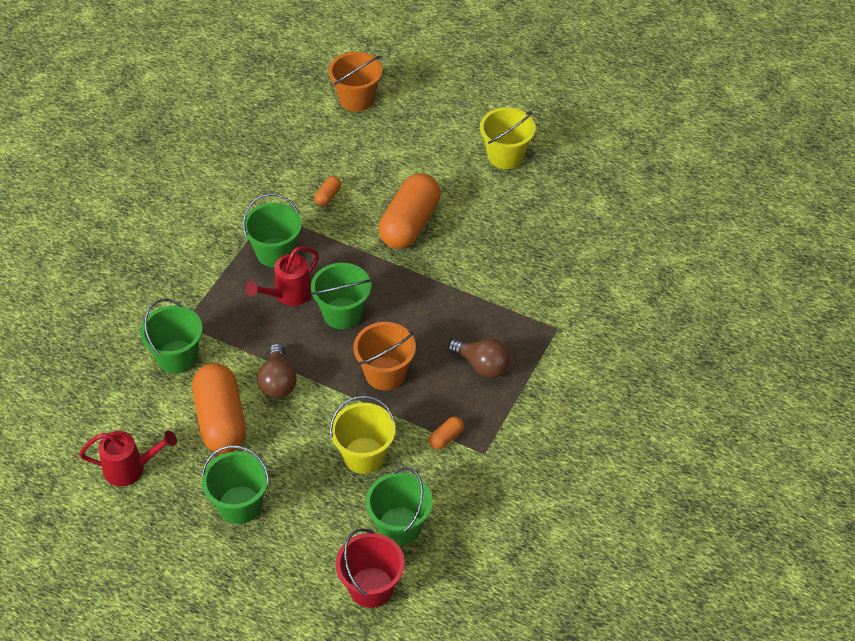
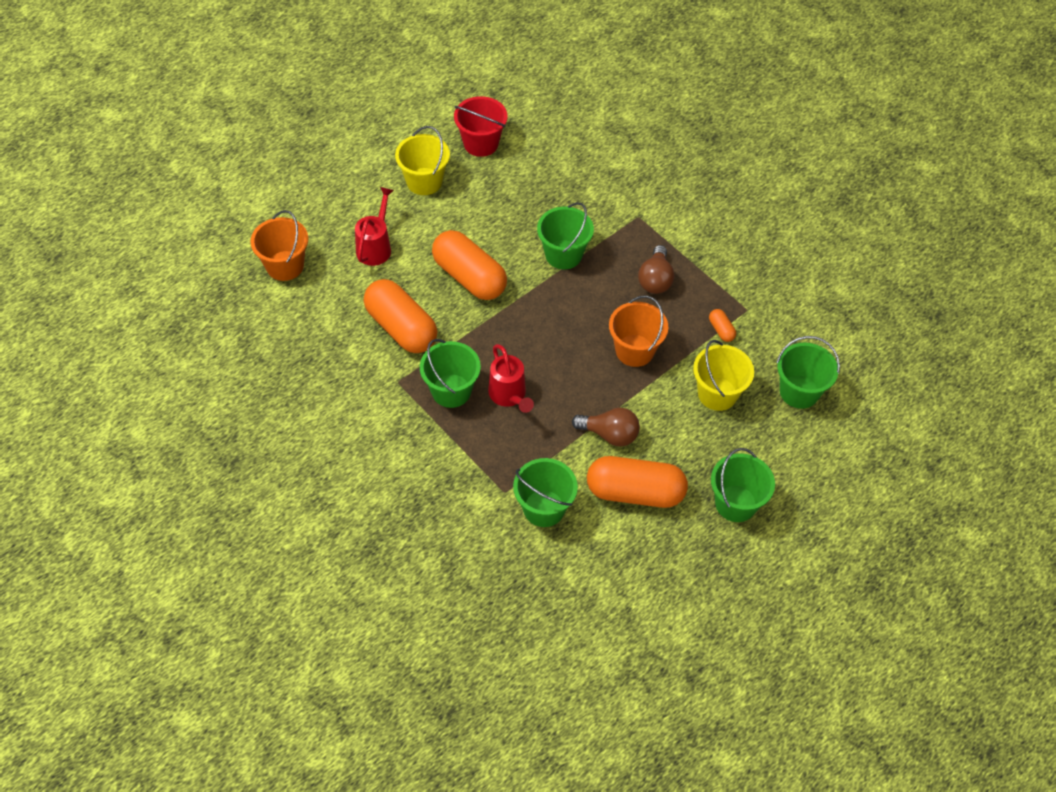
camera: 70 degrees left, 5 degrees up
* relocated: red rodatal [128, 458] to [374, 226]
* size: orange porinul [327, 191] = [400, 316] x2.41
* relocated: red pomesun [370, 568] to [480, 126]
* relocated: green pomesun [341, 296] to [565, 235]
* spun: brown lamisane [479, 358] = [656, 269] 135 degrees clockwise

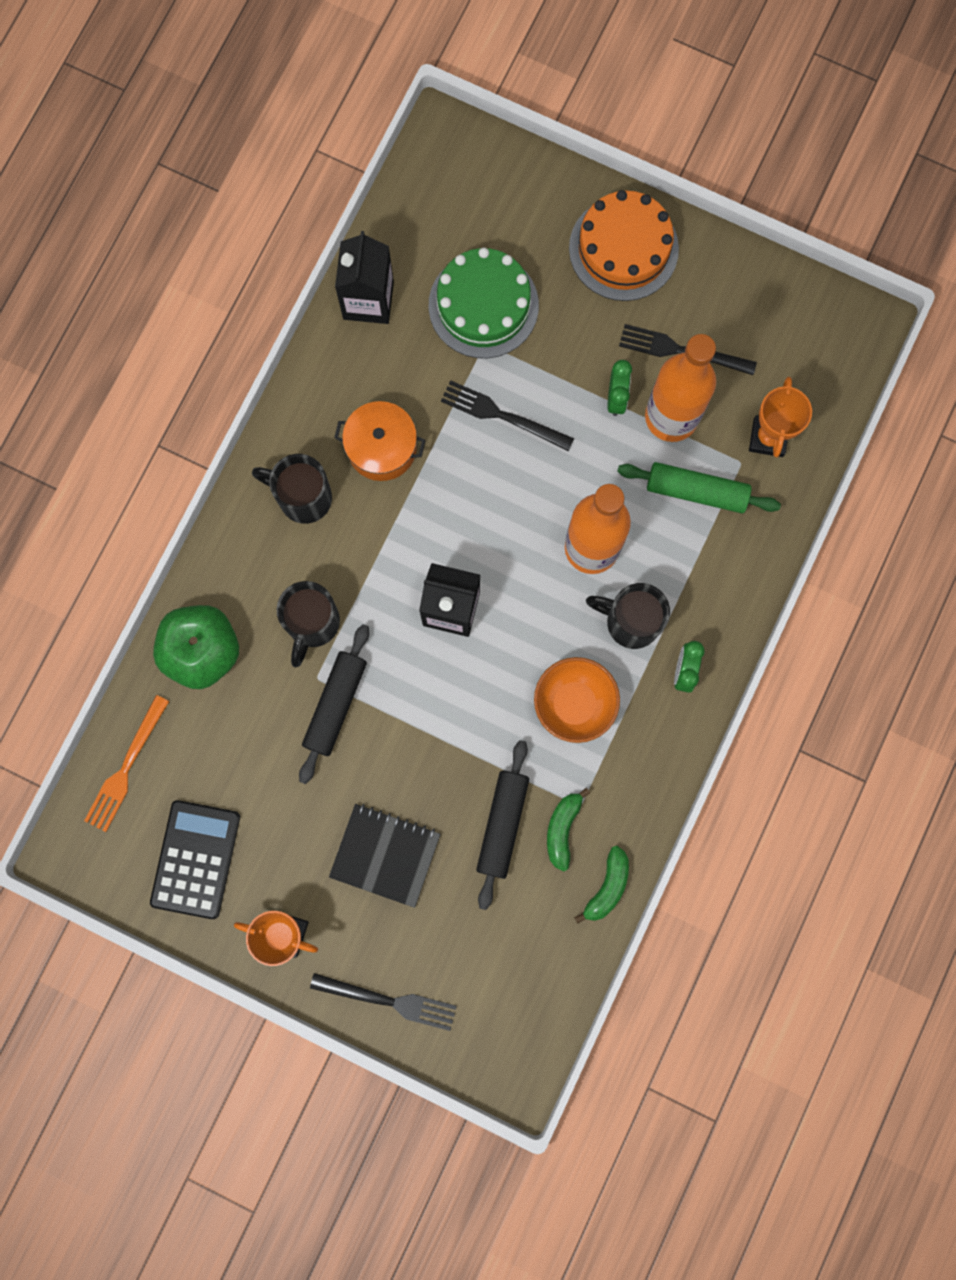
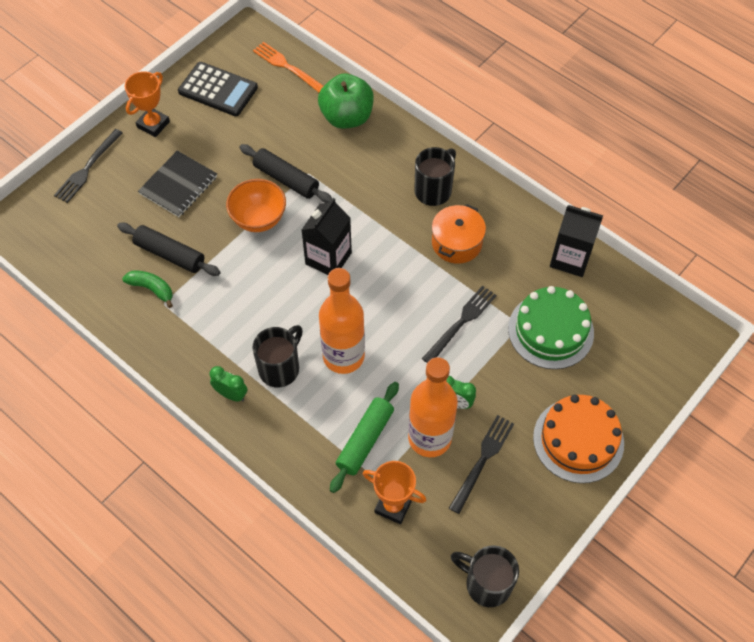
camera: 105 degrees right, 20 degrees down
* relocated: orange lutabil [577, 700] to [256, 205]
* relocated: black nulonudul [308, 624] to [485, 576]
* missing: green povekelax [601, 885]

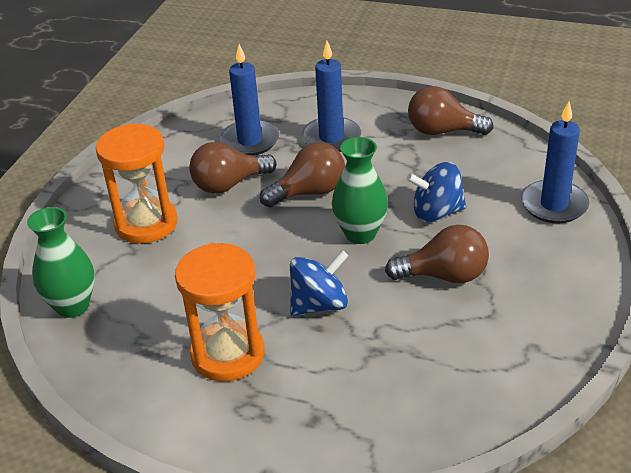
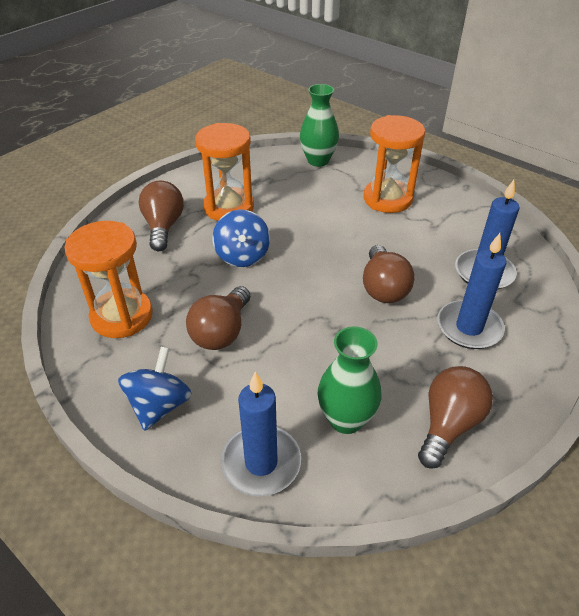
camera: 110 degrees right, 5 degrees up
* appeared: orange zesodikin [108, 279]
* relocated: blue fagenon [436, 192] to [155, 389]
* relocated: brown lamisane [232, 167] to [161, 216]
* relocated: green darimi [360, 190] to [349, 380]

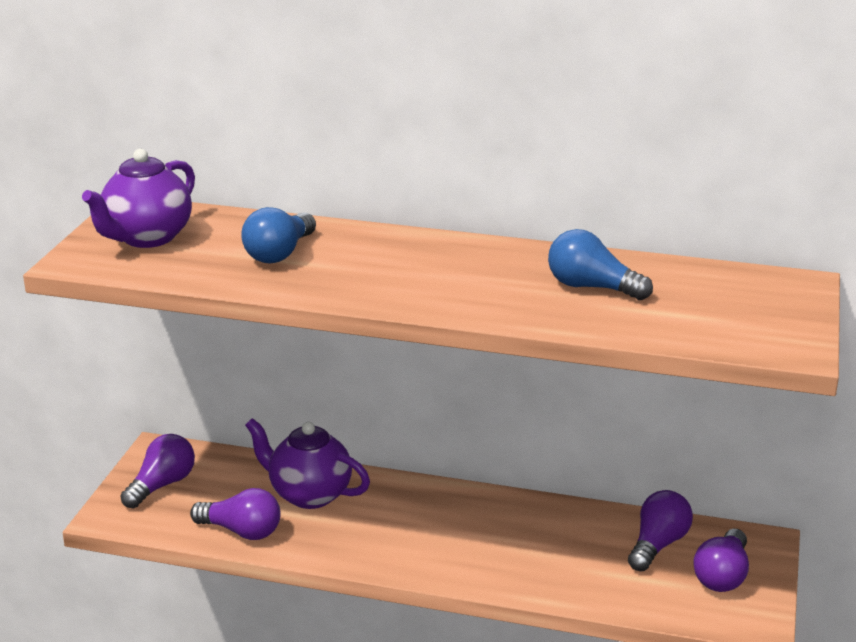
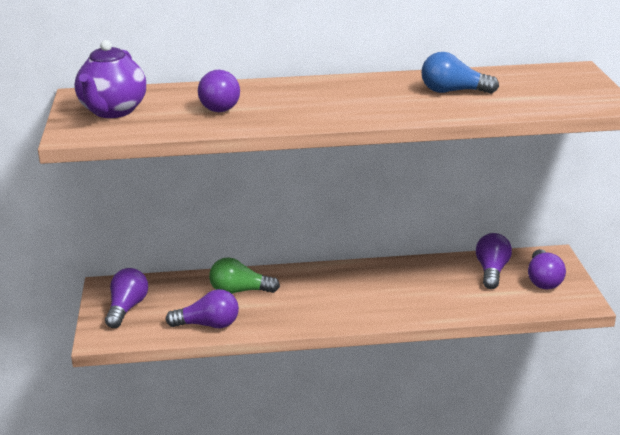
camera: 20 degrees left, 0 degrees up
* colour: blue lamisane [278, 235] to purple lamisane [219, 91]
* exchanged: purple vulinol [307, 463] to green lamisane [244, 275]

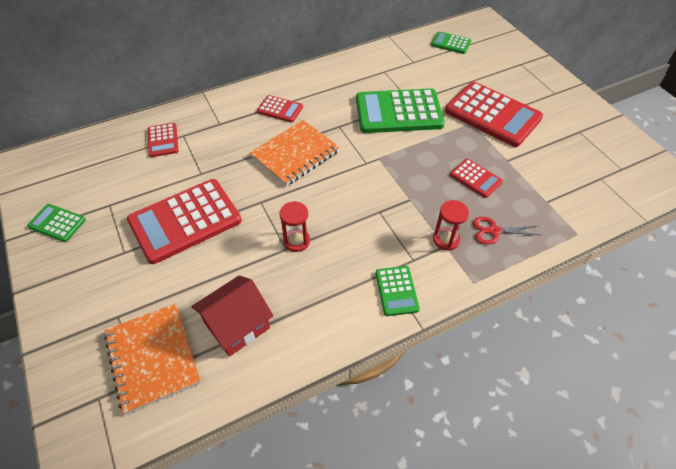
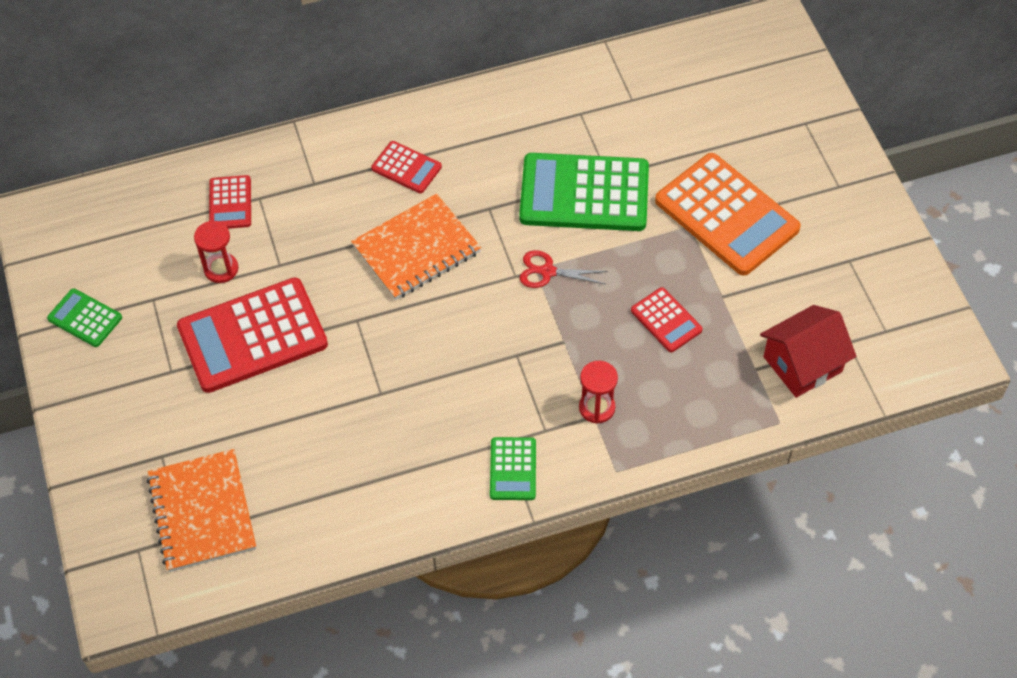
camera: 10 degrees right, 5 degrees up
* relocated: red zesodikin [294, 226] to [216, 252]
* relocated: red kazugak [506, 231] to [563, 269]
* colour: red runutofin [494, 114] to orange runutofin [728, 214]
* relocated: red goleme [232, 316] to [808, 351]
* missing: green runutofin [451, 42]

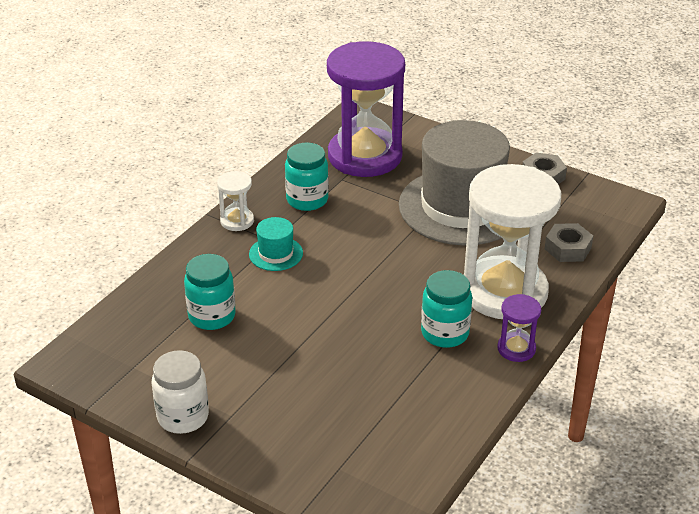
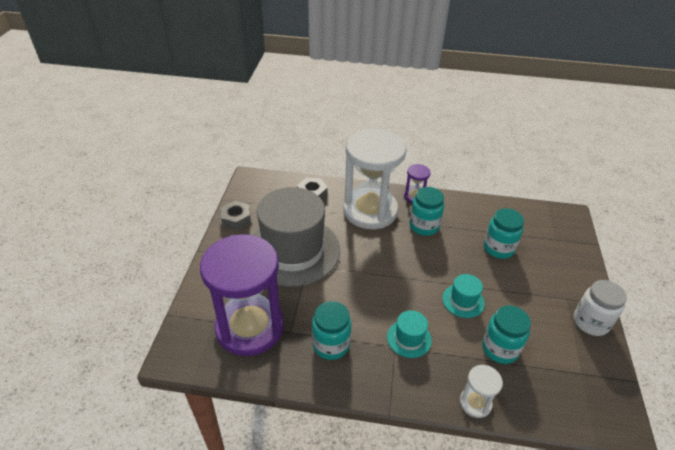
camera: 115 degrees left, 5 degrees up
* appeared: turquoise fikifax [463, 296]
* relocated: white zesodikin [235, 201] to [481, 391]
* appeared: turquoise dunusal [504, 233]

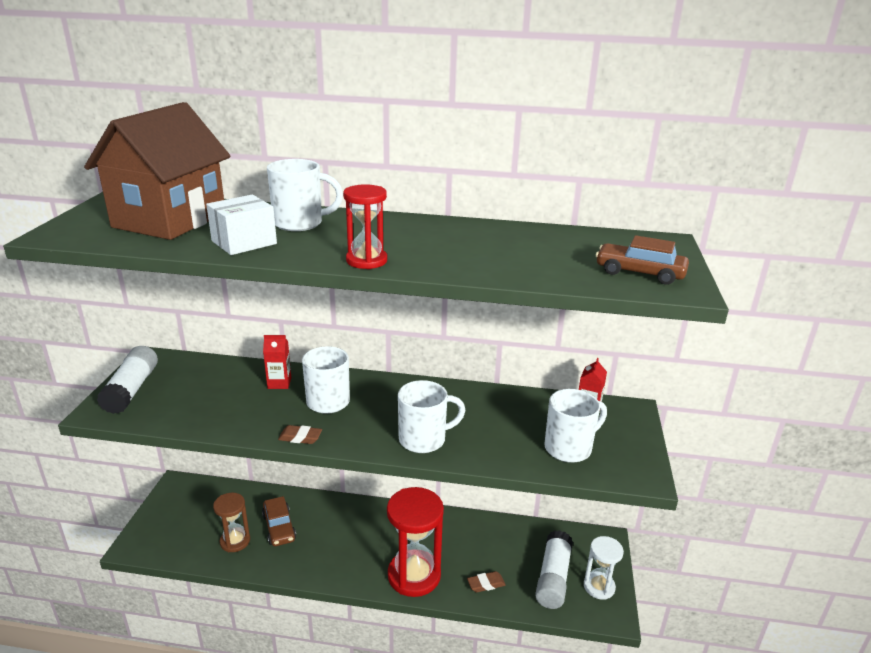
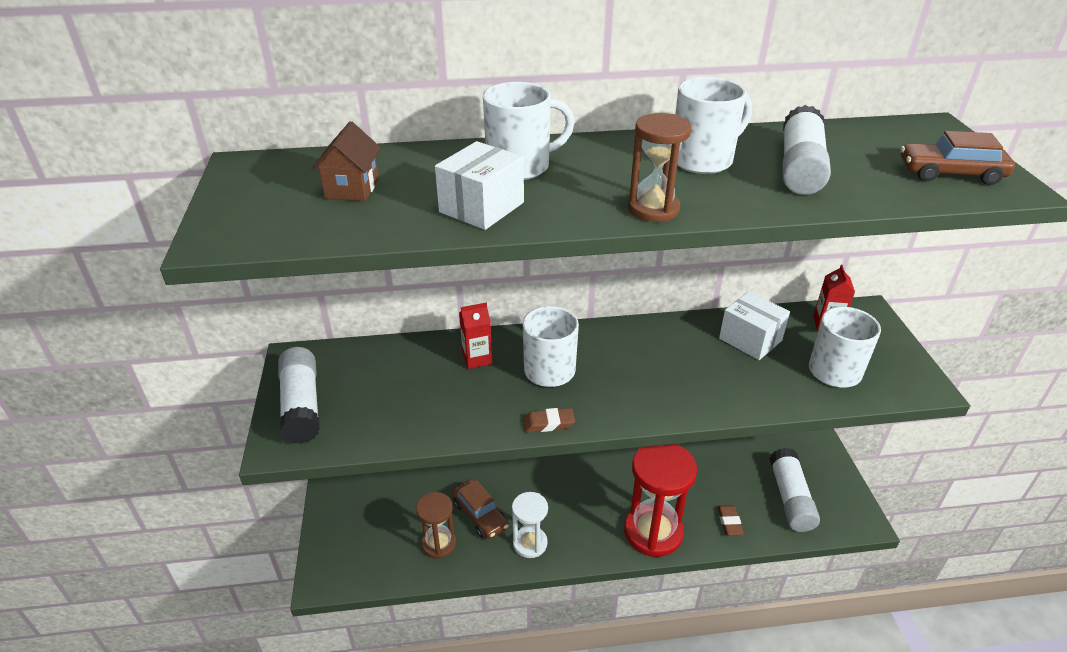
camera: 15 degrees left, 10 degrees up
* size: brown goleme [157, 171] = [346, 161] x0.42
* relocated: white zesodikin [604, 568] to [530, 525]
* colour: red zesodikin [365, 226] to brown zesodikin [659, 167]
* relocated: white nulonudul [432, 416] to [714, 125]
* spun: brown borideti [486, 581] = [730, 520] 60 degrees counterclockwise
* appeared: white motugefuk [754, 326]
* appeared: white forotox [806, 150]

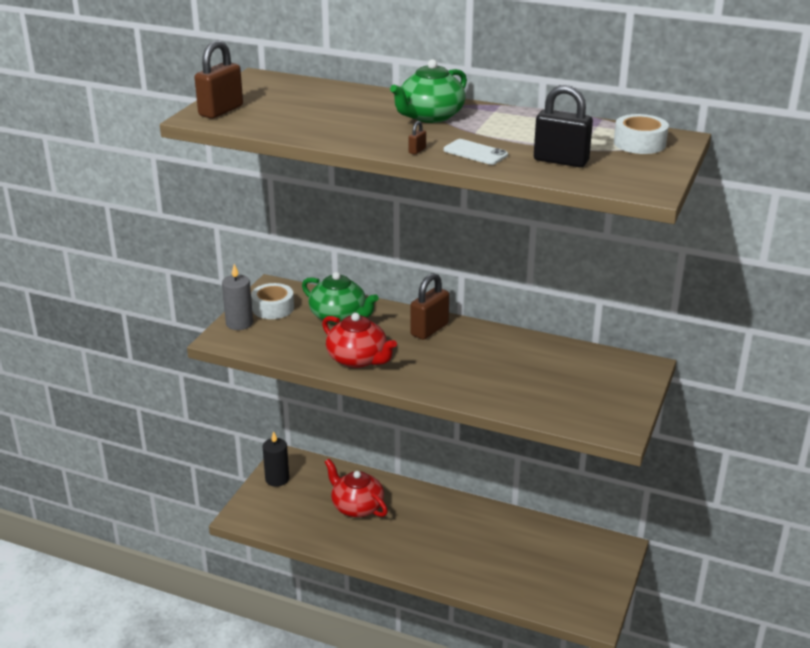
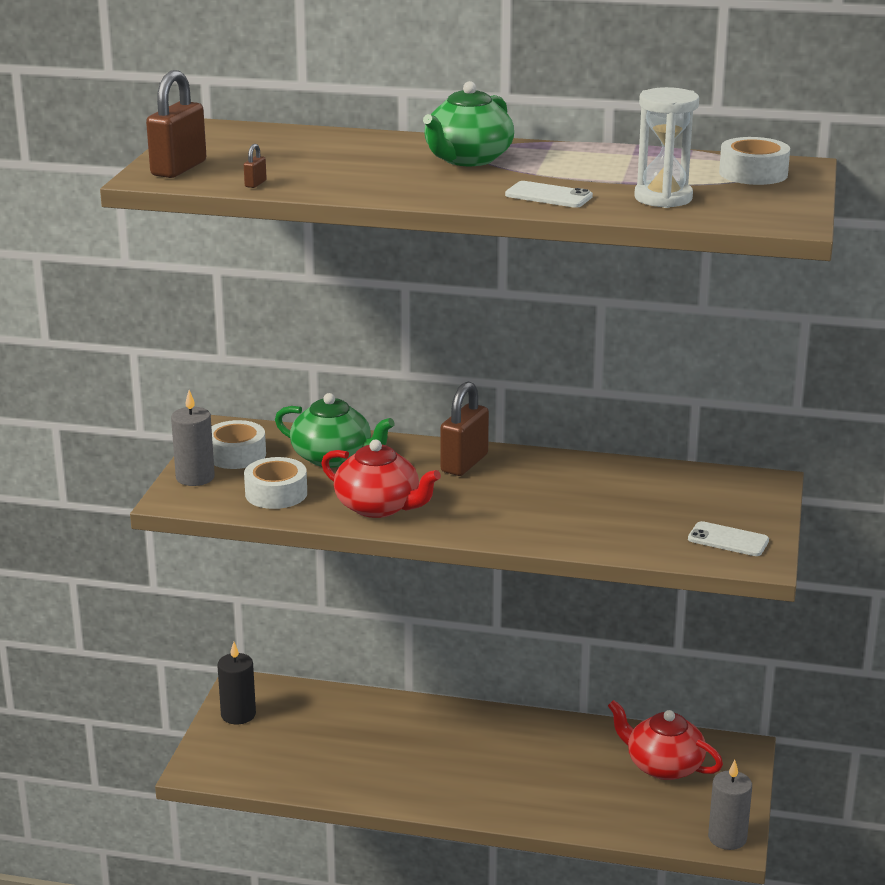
camera: 10 degrees left, 5 degrees down
* relocated: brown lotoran [417, 138] to [255, 166]
* appeared: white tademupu [275, 483]
* relocated: red vulinol [356, 488] to [665, 740]
* exchanged: black lotoran [563, 126] to white zesodikin [666, 147]
* appeared: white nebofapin [728, 538]
* appeared: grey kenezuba [730, 805]

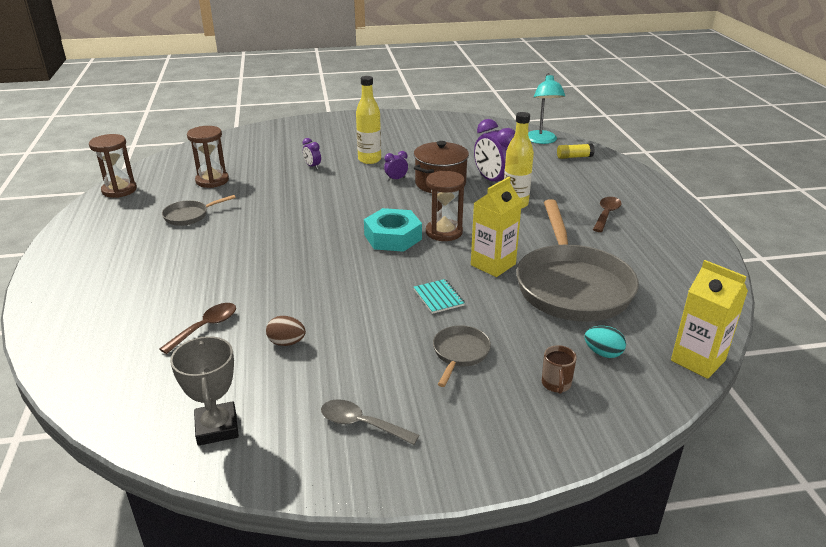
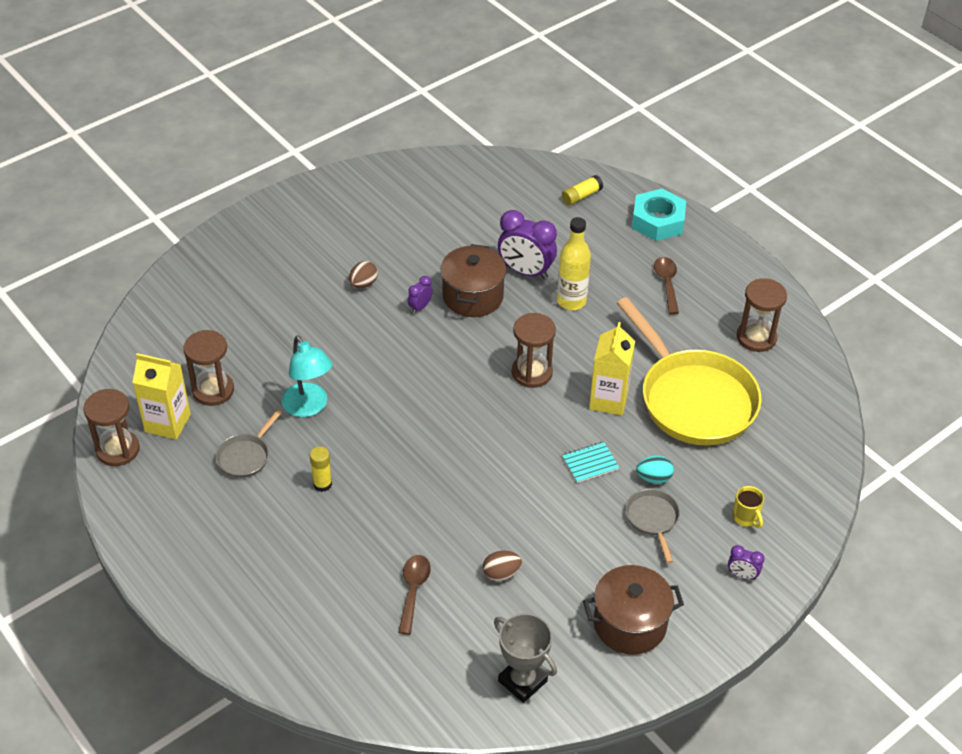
camera: 30 degrees left, 15 degrees up
* relocated: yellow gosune [709, 319] to [161, 396]
* relocated: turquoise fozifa [546, 108] to [306, 376]
* appeared: yellow forotox [321, 469]
* exchanged: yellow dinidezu [368, 120] to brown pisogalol [363, 274]
* spun: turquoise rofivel [439, 296] = [590, 462] 60 degrees counterclockwise
* exchanged: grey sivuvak [370, 422] to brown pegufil [633, 610]
* colour: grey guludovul [577, 260] to yellow guludovul [689, 371]
* relocated: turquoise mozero [393, 230] to [659, 215]
* relocated: turquoise pisogalol [605, 342] to [655, 469]
* relocated: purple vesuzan [312, 153] to [746, 562]
* colour: brown nulonudul [559, 369] to yellow nulonudul [748, 507]
* appeared: brown zesodikin [762, 315]

